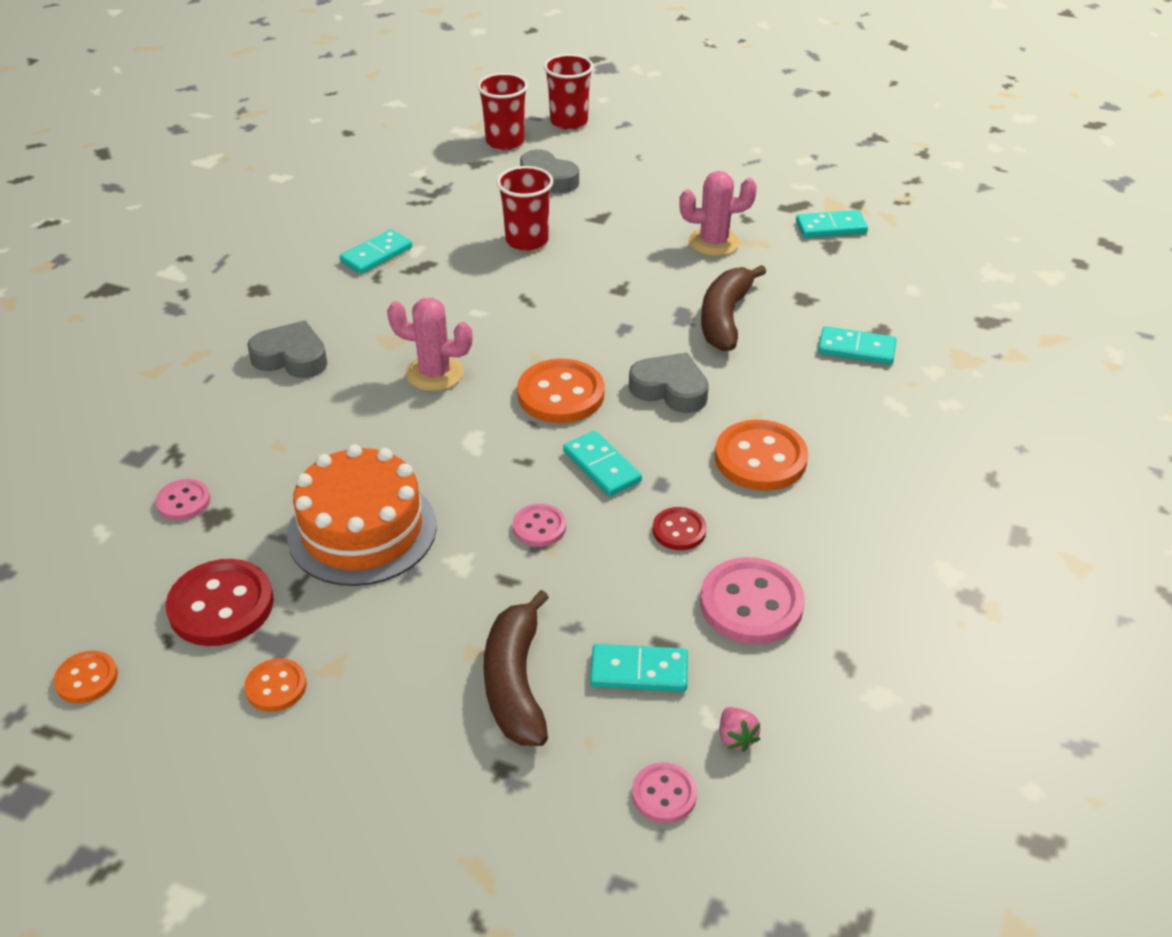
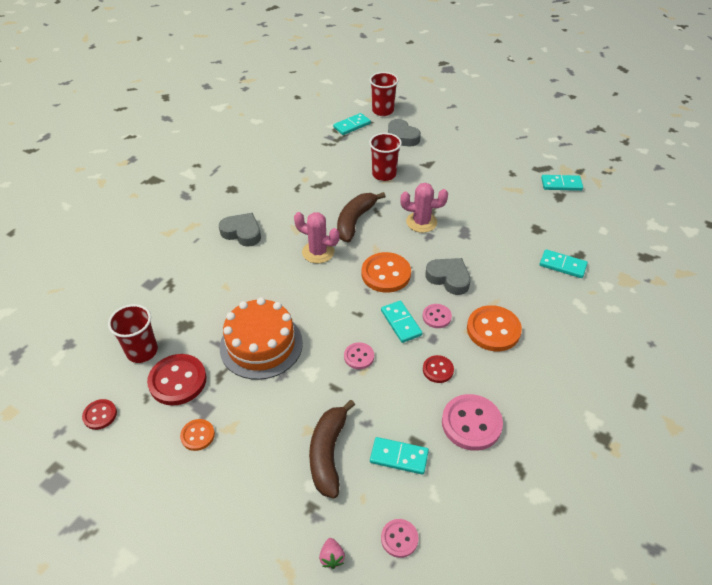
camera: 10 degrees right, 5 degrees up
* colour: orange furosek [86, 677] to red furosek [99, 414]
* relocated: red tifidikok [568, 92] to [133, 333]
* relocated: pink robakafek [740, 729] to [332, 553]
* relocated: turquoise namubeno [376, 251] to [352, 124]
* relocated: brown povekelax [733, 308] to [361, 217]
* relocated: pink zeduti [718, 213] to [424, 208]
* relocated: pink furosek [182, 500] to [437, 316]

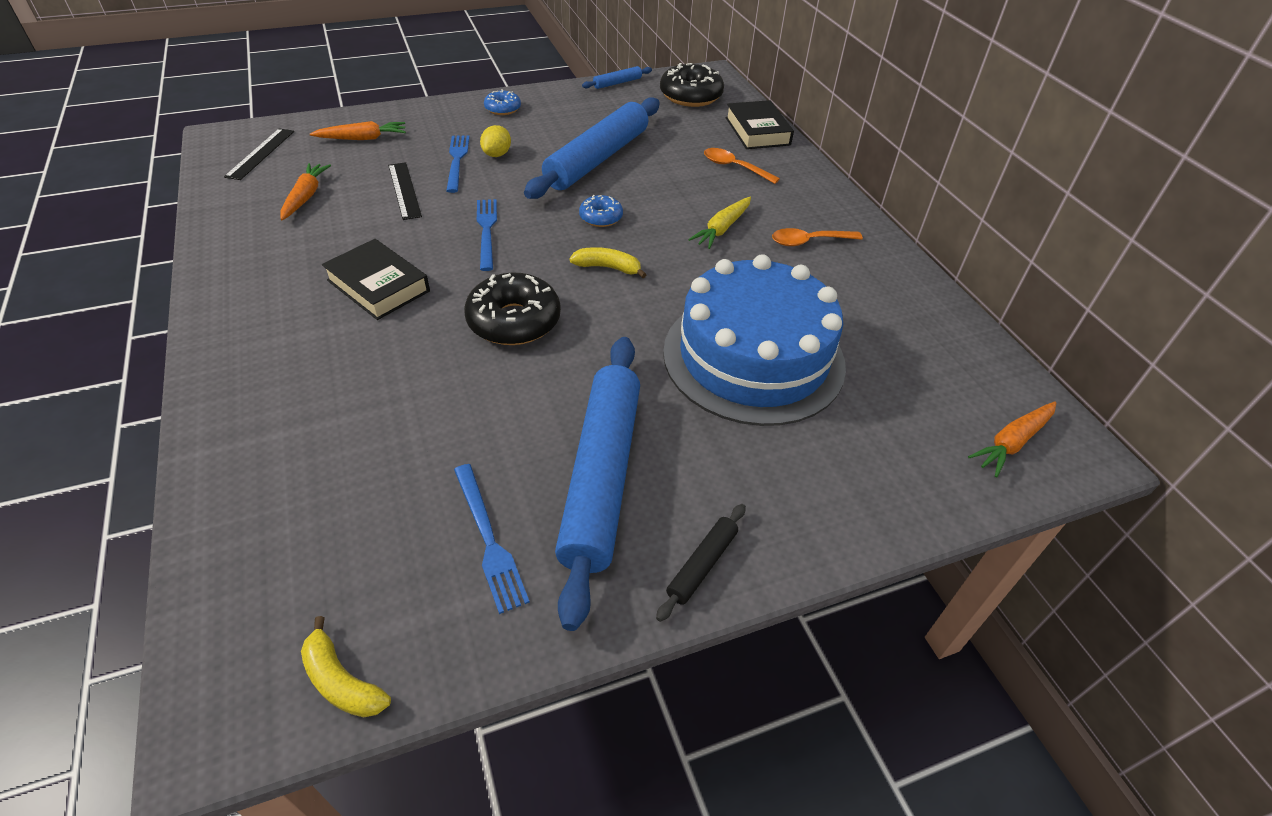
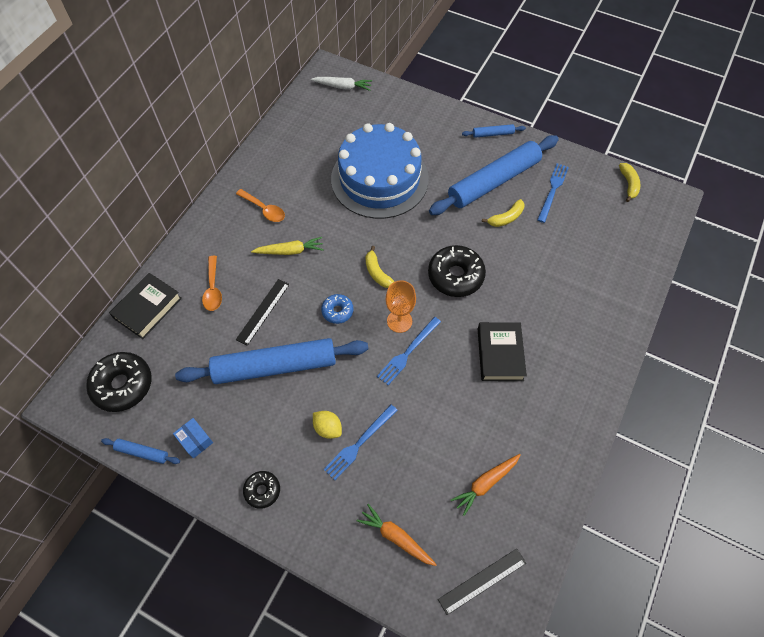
camera: 130 degrees left, 15 degrees up
* appeared: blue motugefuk [193, 438]
* relocated: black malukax [405, 191] to [263, 312]
* colour: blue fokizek [502, 102] to black fokizek [261, 490]
* colour: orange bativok [1012, 439] to white bativok [341, 84]
* spun: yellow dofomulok [495, 141] = [327, 425] 60 degrees clockwise
* appeared: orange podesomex [401, 306]
* colour: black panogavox [701, 563] to blue panogavox [494, 131]
* appeared: yellow povekelax [503, 213]

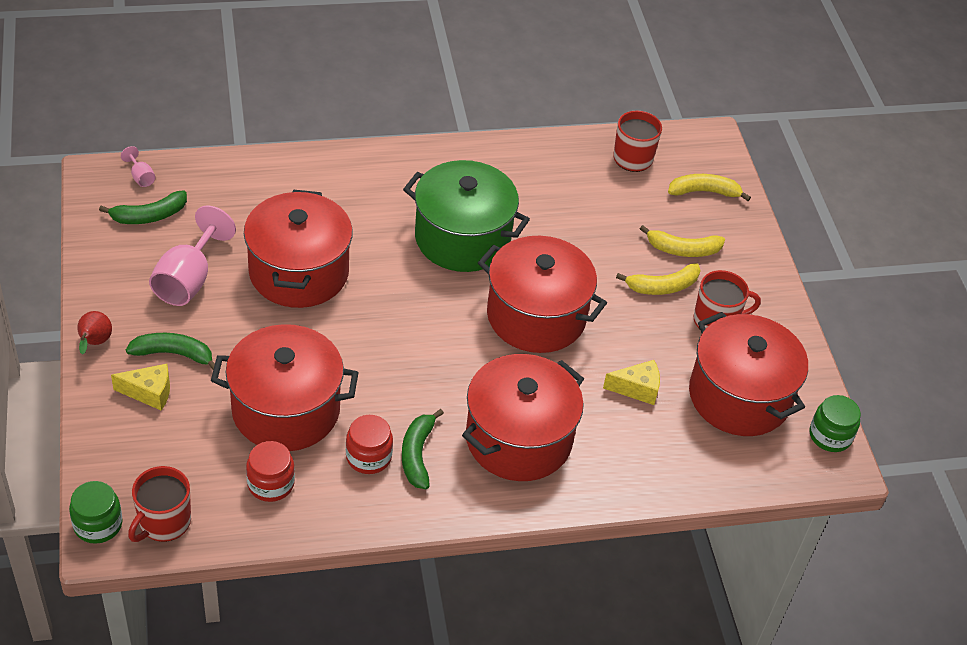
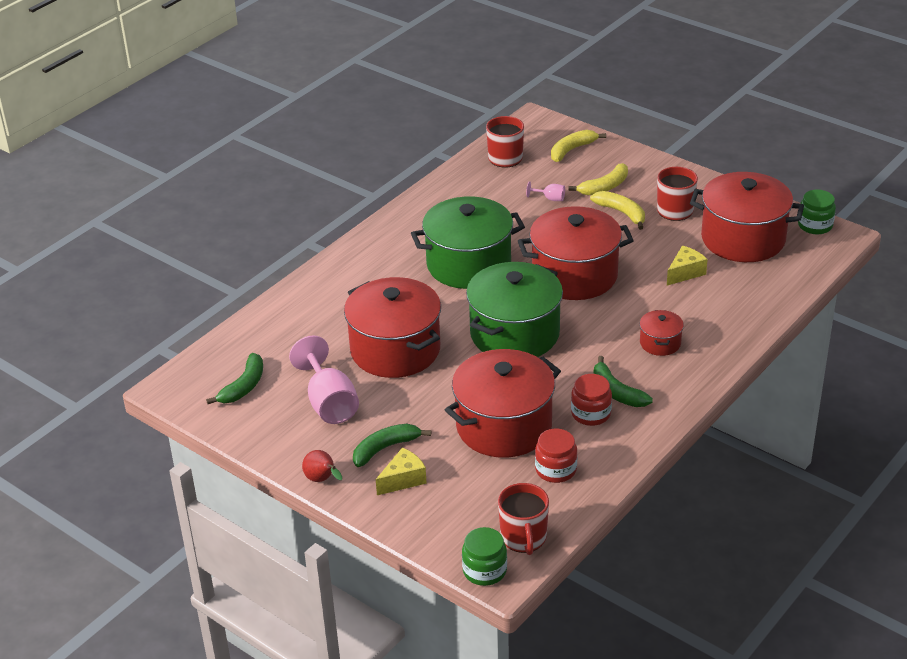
camera: 35 degrees left, 10 degrees down
* appeared: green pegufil [514, 309]
* relocated: pink podesomex [138, 166] to [545, 191]
* spun: yellow povekelax [658, 279] = [617, 210] 75 degrees counterclockwise
* size: red pegufil [523, 417] = [662, 333] x0.45

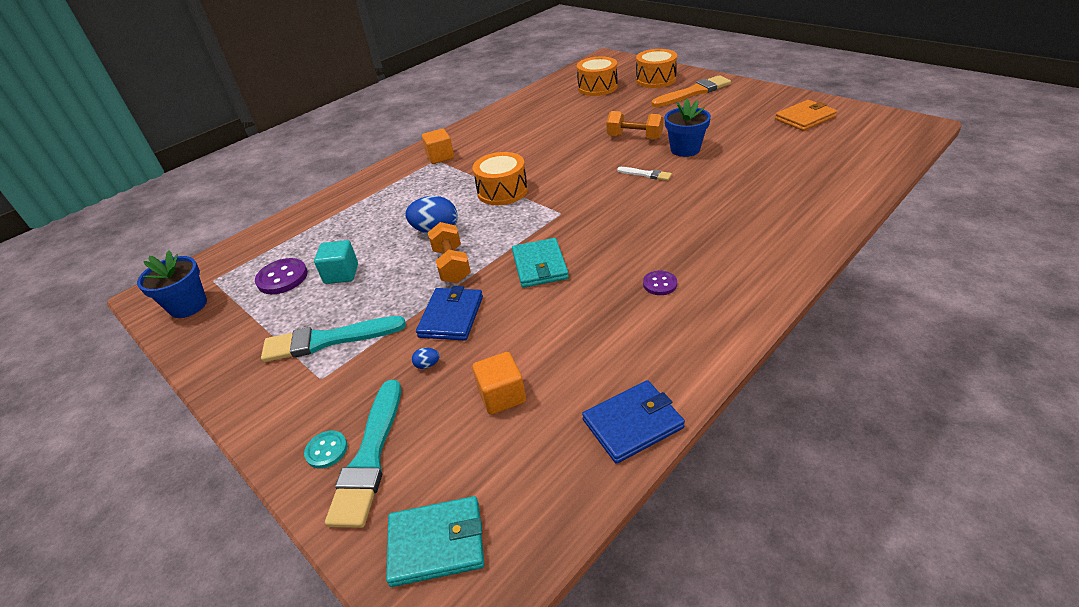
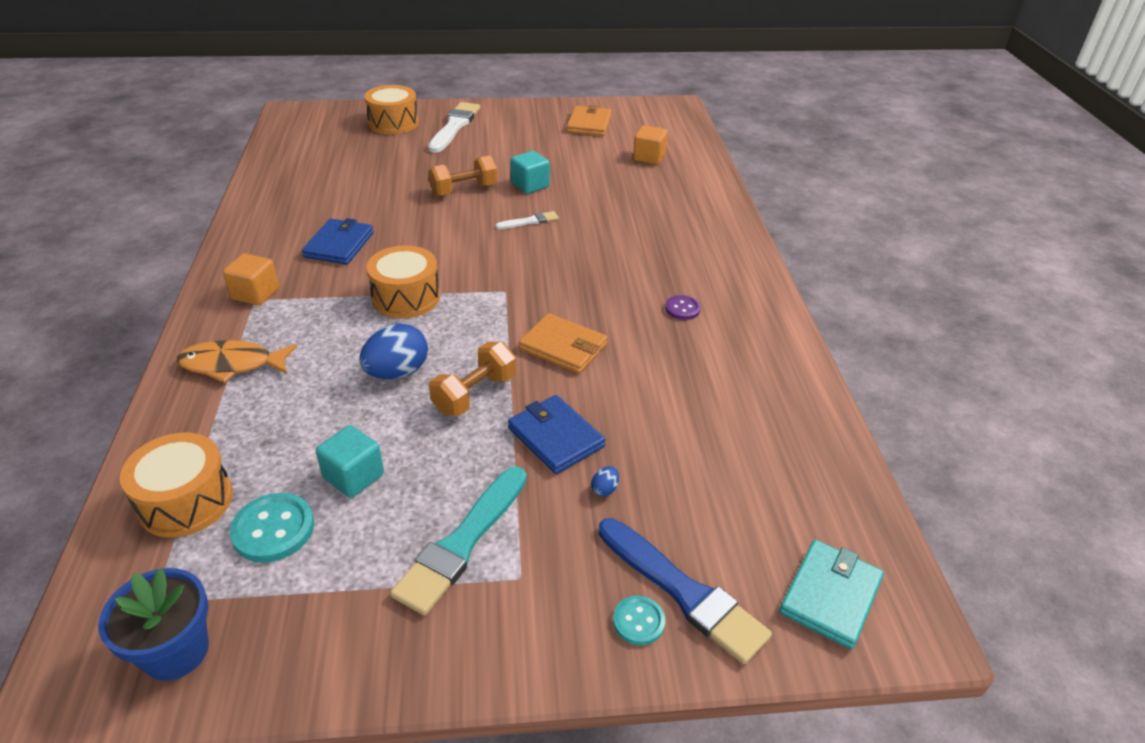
camera: 55 degrees left, 0 degrees up
* relocated: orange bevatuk [597, 76] to [176, 485]
* appeared: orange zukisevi [237, 361]
* colour: purple furosek [281, 276] to turquoise furosek [272, 528]
* relocated: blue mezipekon [633, 422] to [338, 241]
* colour: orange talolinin [691, 91] to white talolinin [454, 127]
* spun: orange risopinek [449, 252] = [472, 379] 75 degrees counterclockwise
* exchanged: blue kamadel [688, 128] to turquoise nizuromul [530, 172]
* colour: turquoise mezipekon [540, 263] to orange mezipekon [563, 343]
* colour: turquoise talolinin [363, 454] to blue talolinin [685, 591]
* relocated: orange nizuromul [499, 383] to [650, 145]

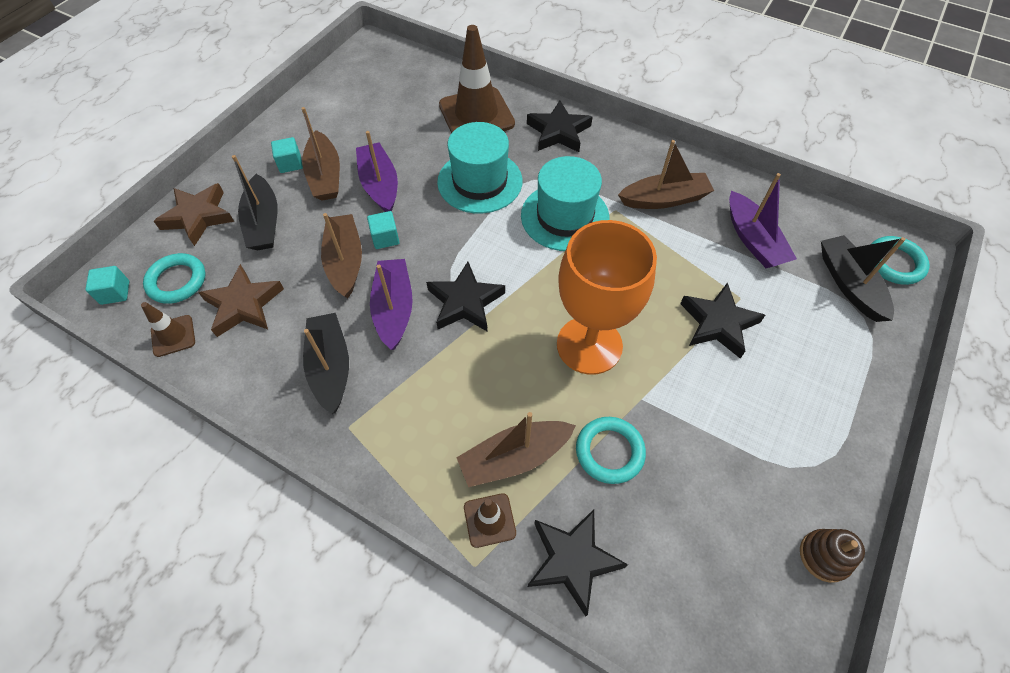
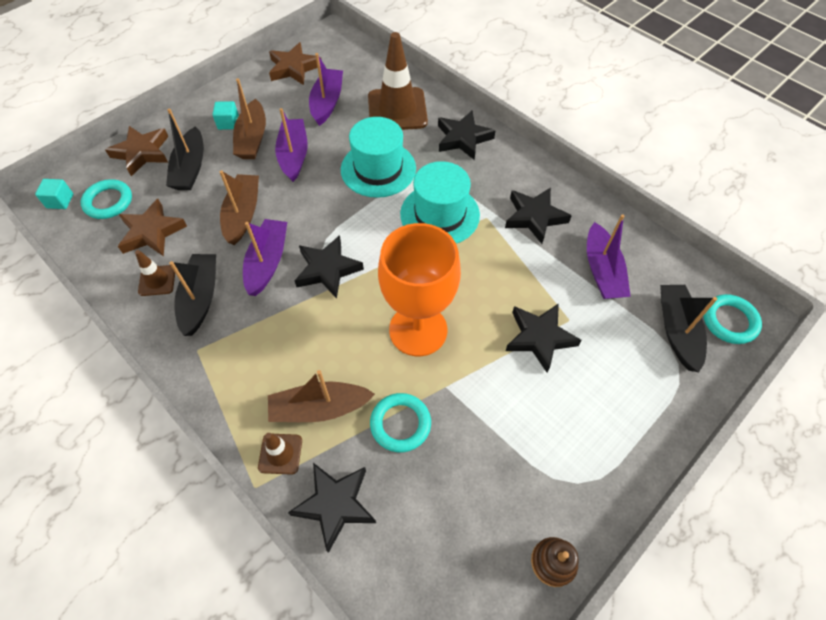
camera: 15 degrees right, 0 degrees up
* relocated: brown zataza [168, 329] to [155, 273]
* appeared: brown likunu [295, 63]
* appeared: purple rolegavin [326, 89]
* exchanged: brown rolegavin [666, 174] to black likunu [538, 215]
* missing: turquoise nizuromul [383, 230]

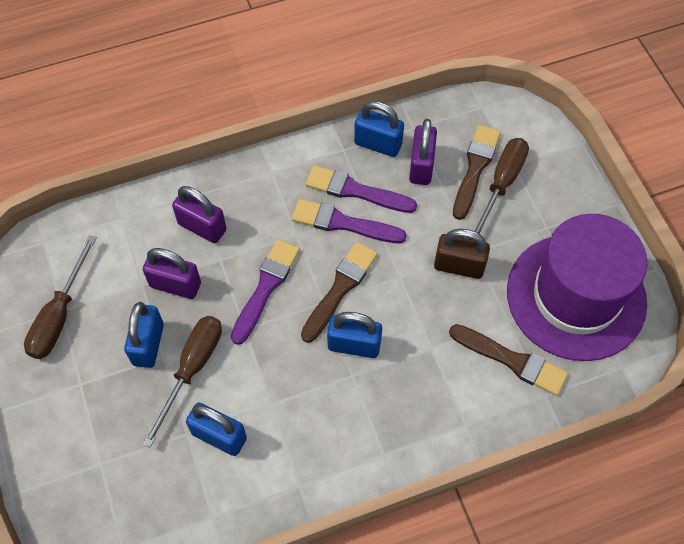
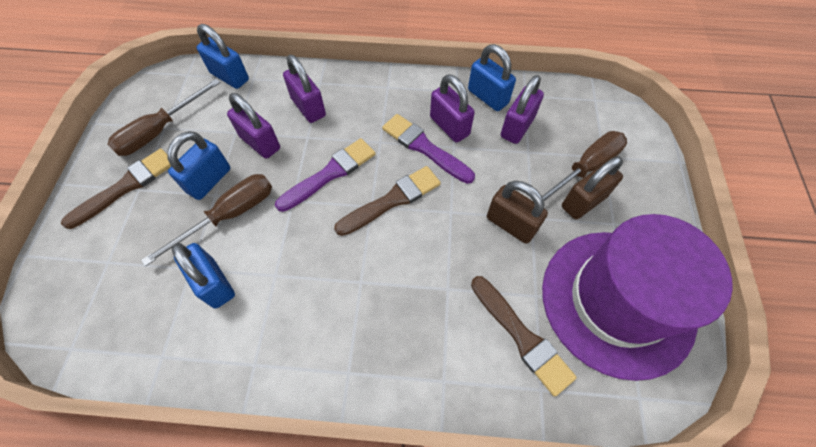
camera: 25 degrees right, 0 degrees up
* relocated: brown talolinin [477, 172] to [116, 189]
* relocated: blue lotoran [354, 335] to [223, 56]
* exchanged: purple talolinin [361, 189] to purple lotoran [452, 108]
* appeared: brown lotoran [592, 188]

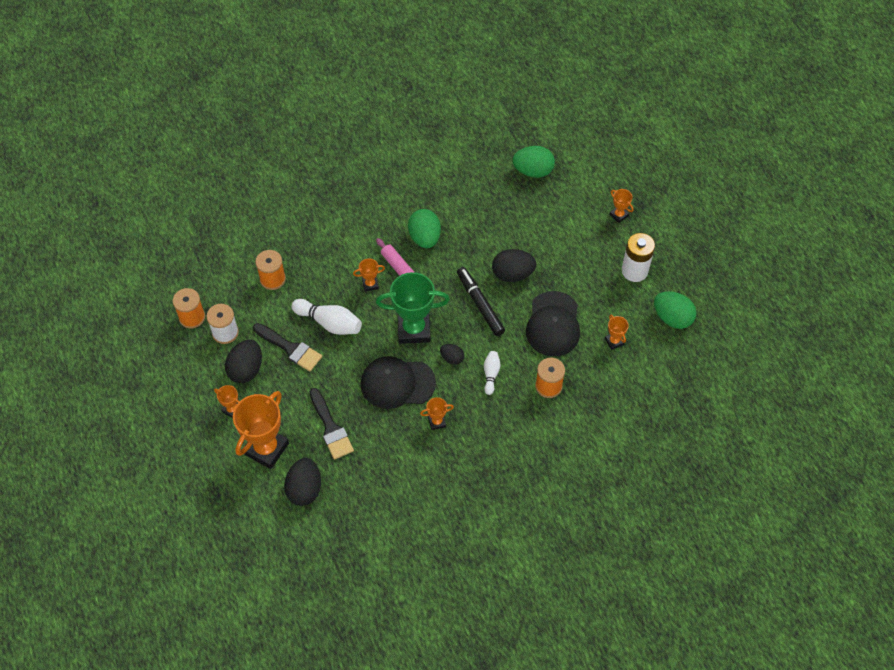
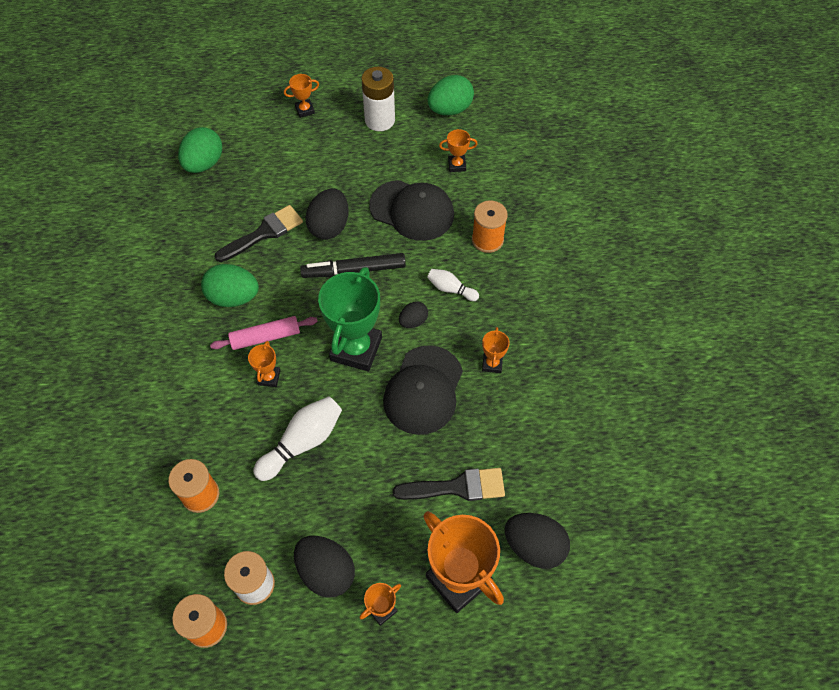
camera: 70 degrees left, 0 degrees up
* relocated: black talolinin [287, 347] to [259, 233]

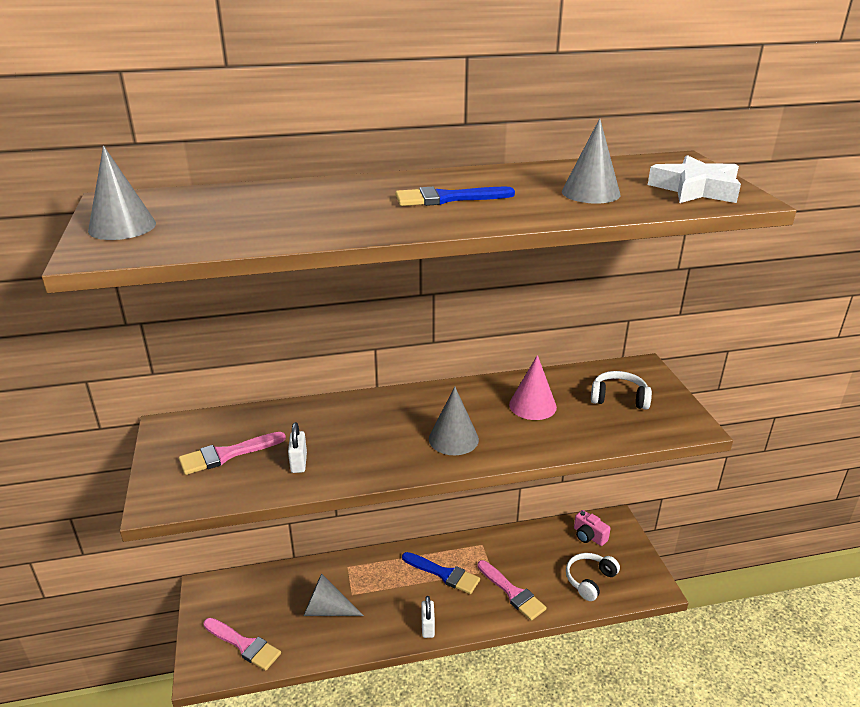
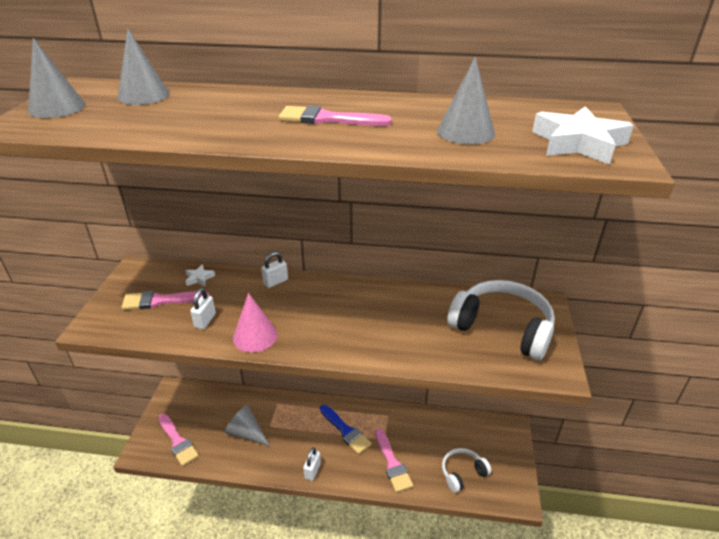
camera: 20 degrees right, 5 degrees up
* relocated: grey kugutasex [454, 421] to [144, 66]
* appeared: white likunu [200, 275]
* relocated: pink kugutasex [533, 387] to [255, 322]
* appeared: white lotoran [274, 270]
* colour: blue talolinin [455, 196] to pink talolinin [335, 116]
* size: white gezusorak [621, 390] = [501, 320] x1.80
* missing: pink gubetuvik [592, 528]

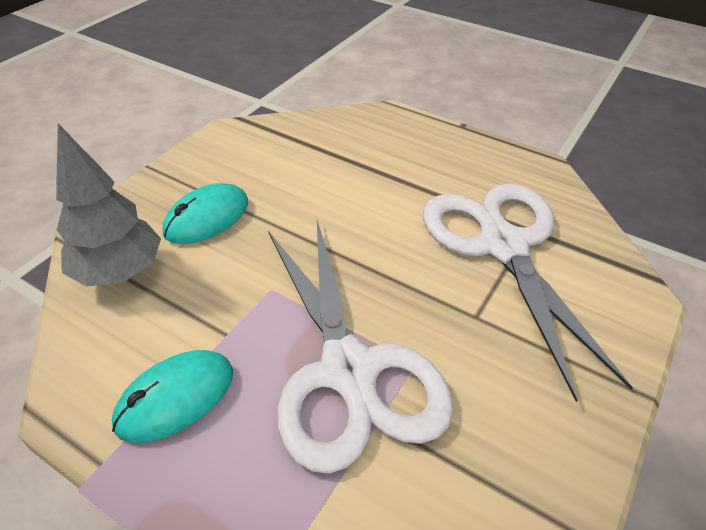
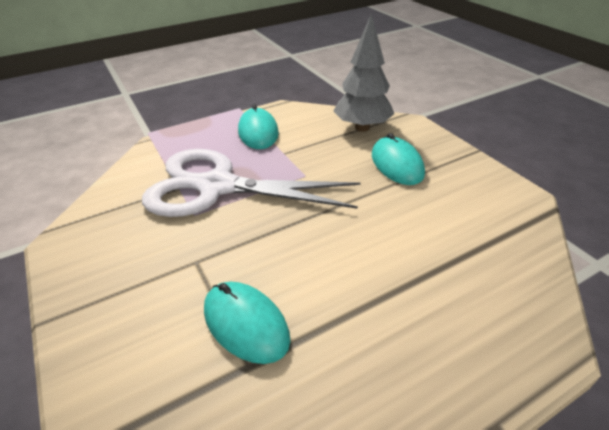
camera: 120 degrees right, 5 degrees down
* exchanged: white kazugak [528, 292] to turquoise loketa [247, 323]

